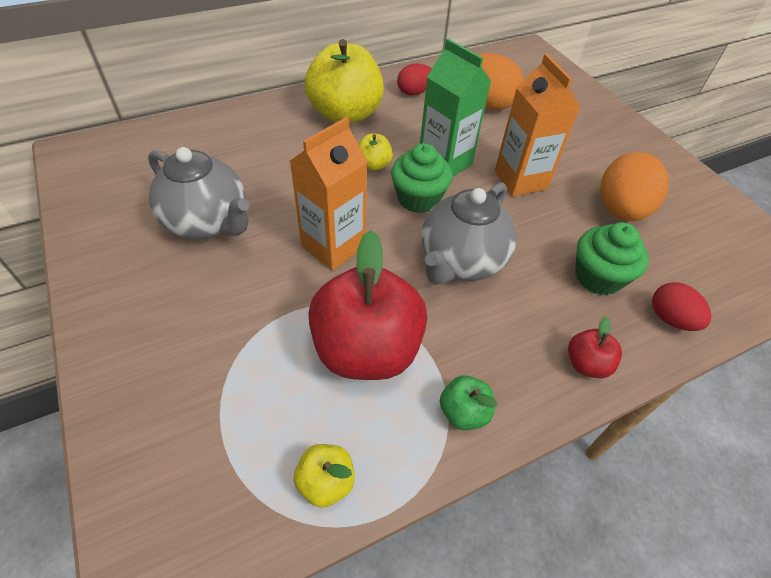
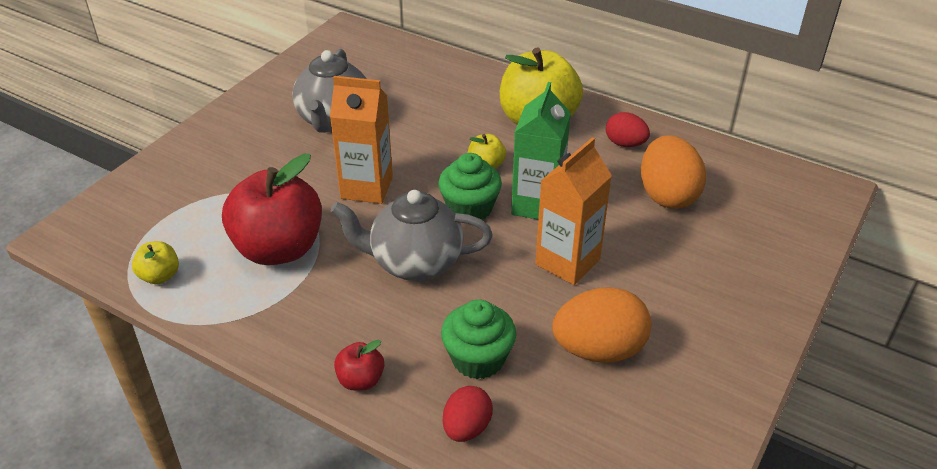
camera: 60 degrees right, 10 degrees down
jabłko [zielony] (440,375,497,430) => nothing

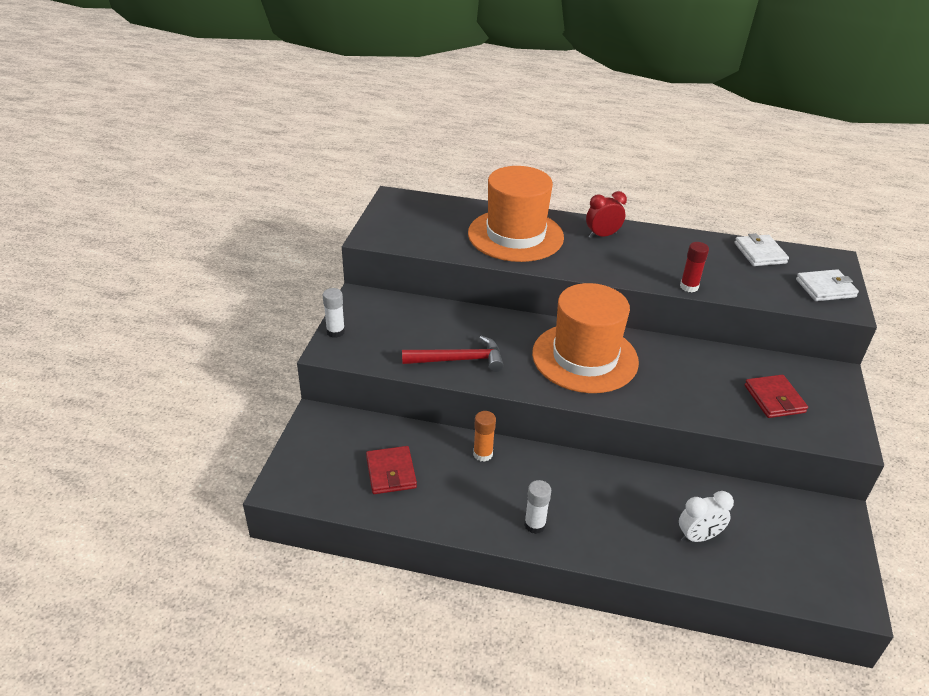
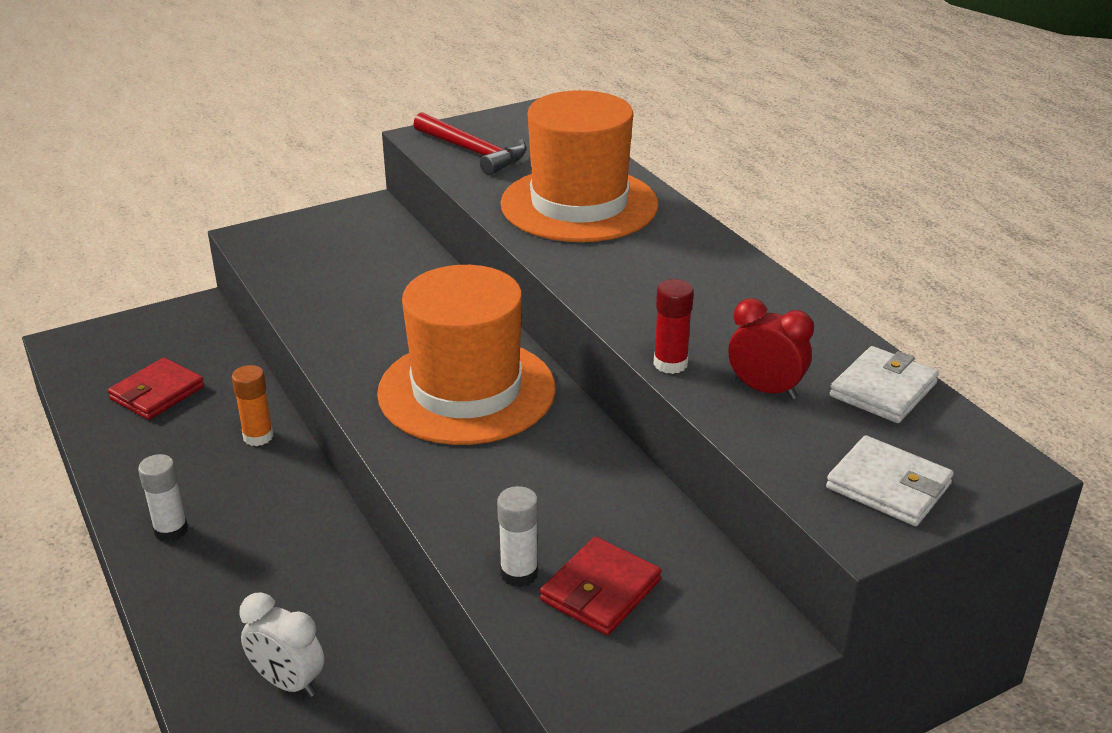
camera: 50 degrees right, 5 degrees down
budzik [czerwony] (586,191,627,238) => budzik [czerwony] (729,298,814,399), moved
klej w sztyfcie [biały] (323,288,345,338) => klej w sztyfcie [biały] (497,486,538,587), moved
młotek [czerwony] (402,336,504,372) => młotek [czerwony] (413,112,527,175), moved

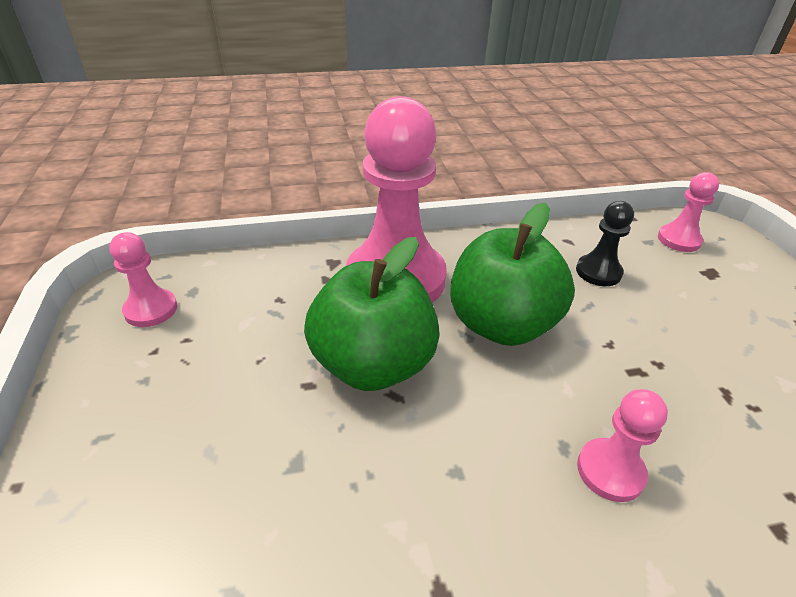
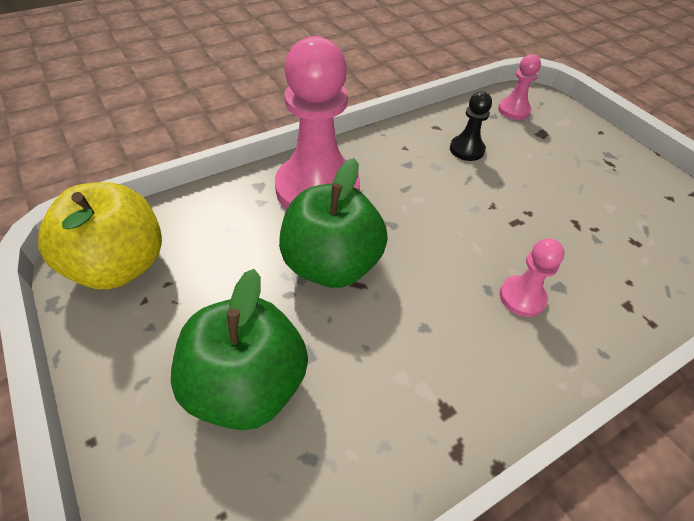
camera: 20 degrees left, 10 degrees up
jabłko [zielony] (450,202,575,346) => jabłko [zielony] (171,269,308,430), moved
pionek [różowy] (109,232,177,327) => jabłko [żółty] (38,182,162,289)

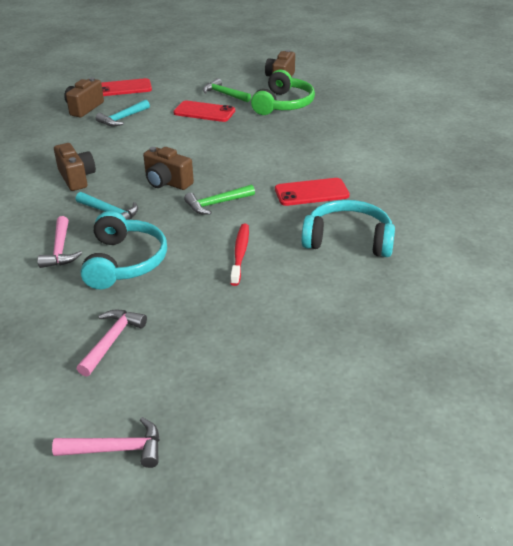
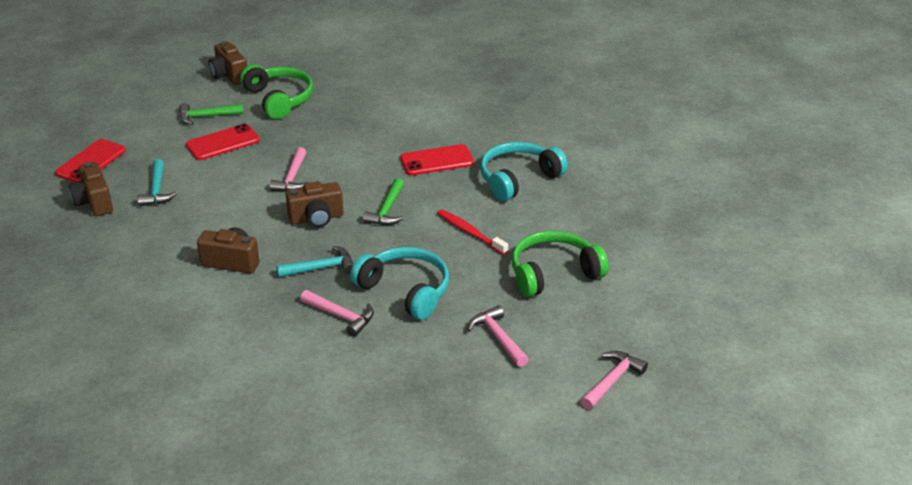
camera: 50 degrees left, 0 degrees up
telefon [czerwony] (275,178,350,206) => telefon [czerwony] (400,144,474,175), 45 degrees clockwise
nothing => młotek [różowy] (270,147,309,191)
nothing => słuchawki [zielony] (512,231,609,297)

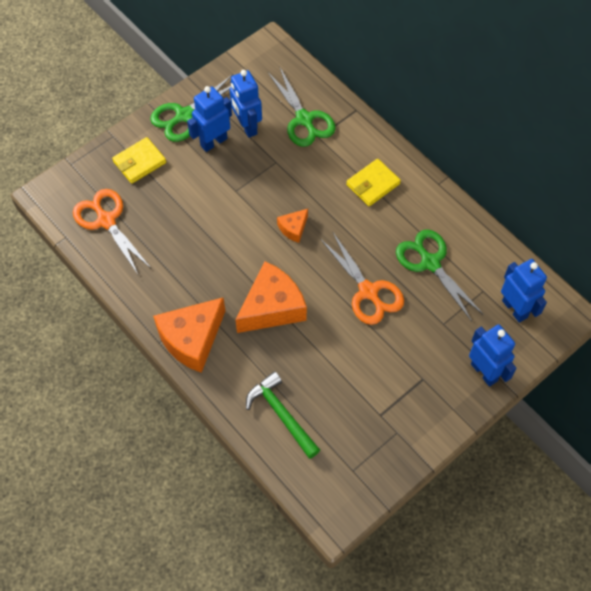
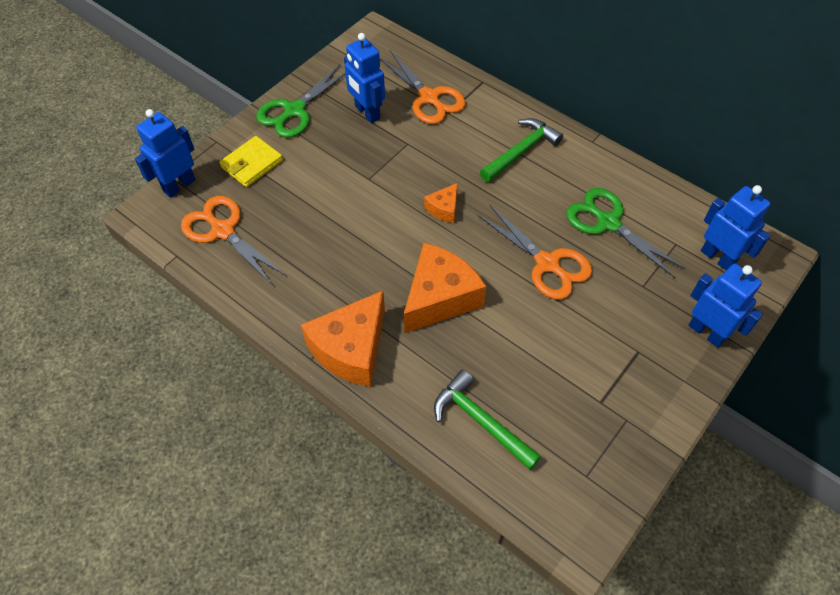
camera: 10 degrees left, 5 degrees down
nożyczki [zielony] (268,68,336,147) => nożyczki [pomarańczowy] (380,50,466,124)
robot [niebieski] (187,86,232,152) => robot [niebieski] (135,109,195,198), moved
portfel [żółty] (346,159,401,206) => młotek [zielony] (480,118,563,182)

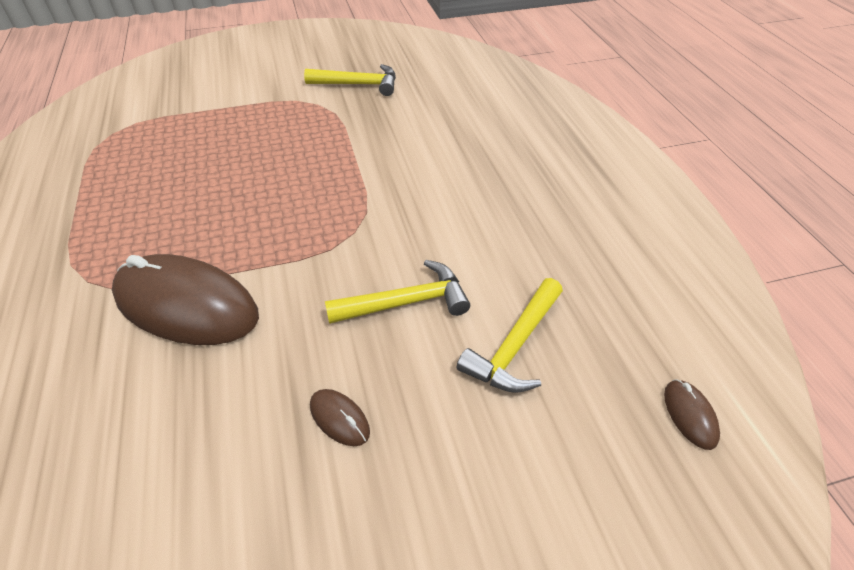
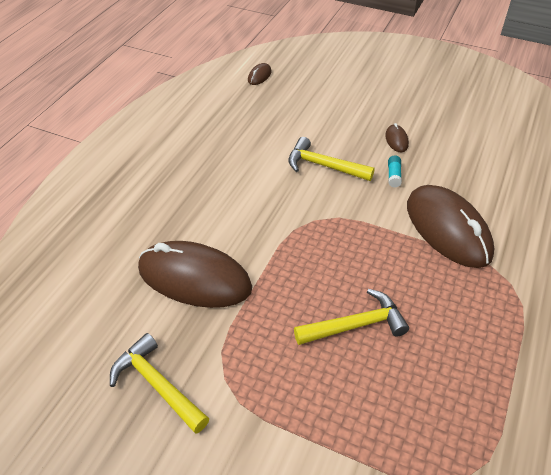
camera: 140 degrees left, 0 degrees up
młotek [żółty] (456,278,563,393) => młotek [żółty] (294,289,409,345), moved
nothing => klej w sztyfcie [turkusowy] (388,156,402,187)
nothing => myszka [brązowy] (138,241,252,308)

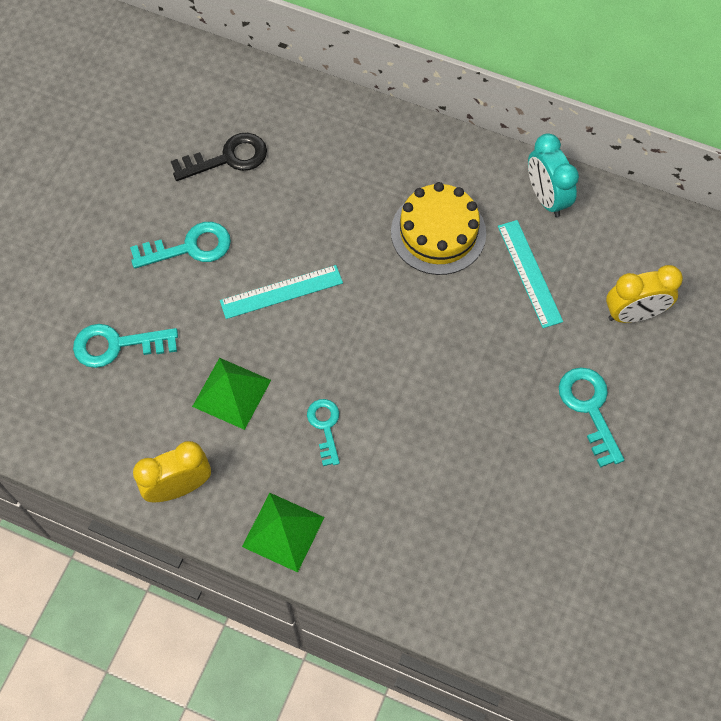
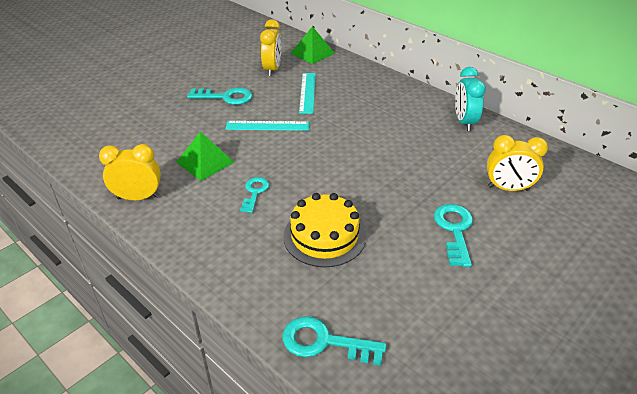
camera: 20 degrees right, 25 degrees down
klucz [czarny] (171,133,267,181) => budzik [żółty] (260,19,281,76)
tort [żółty] (391,182,486,275) => tort [żółty] (283,193,366,267), moved
linijka [turkusowy] (498,220,563,328) => linijka [turkusowy] (299,73,316,114), moved
klucz [turkusowy] (73,324,178,368) => klucz [turkusowy] (282,316,386,366), moved
piramida [zielony] (242,493,325,572) => piramida [zielony] (290,26,335,64), moved

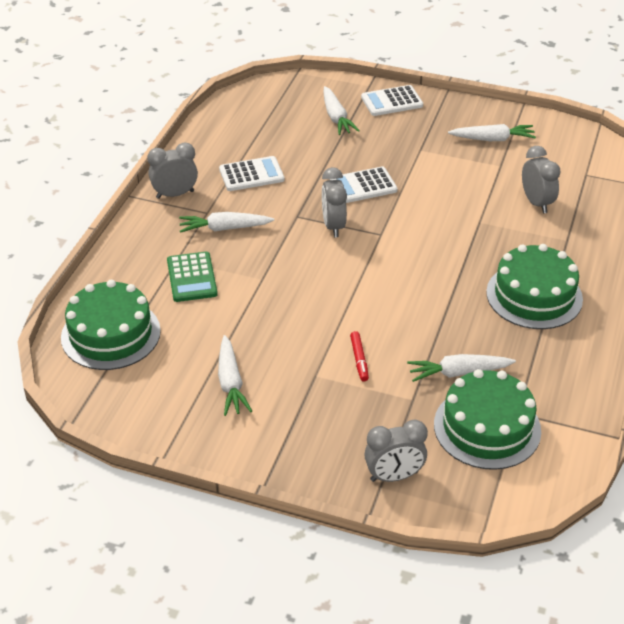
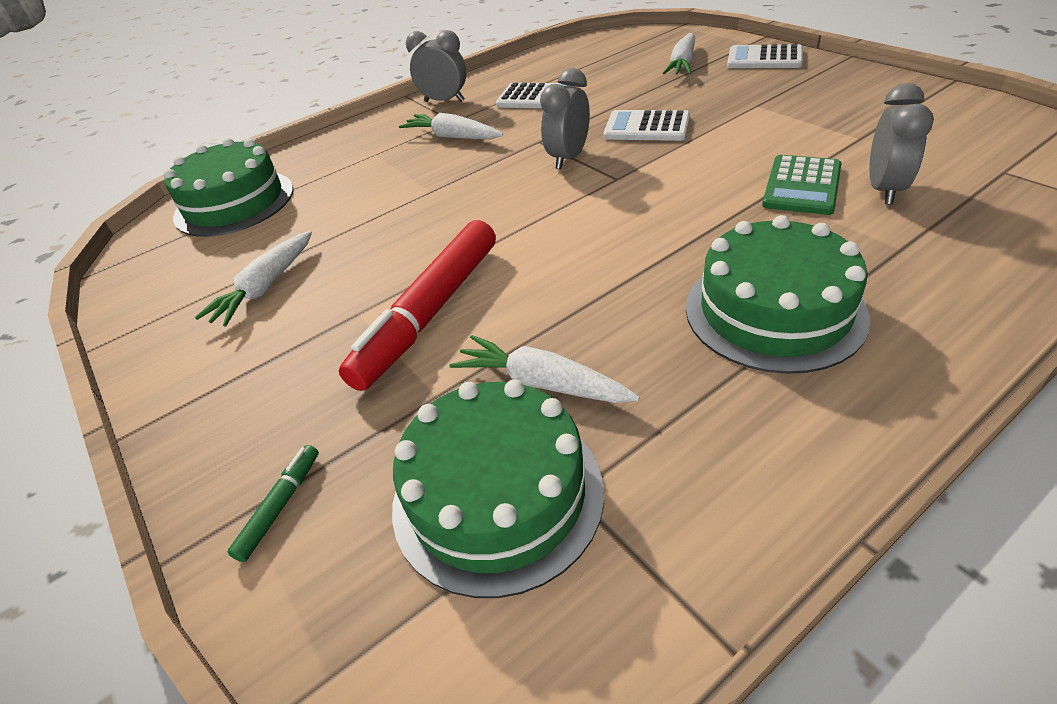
camera: 40 degrees right, 0 degrees up
marchewka [biały] (448,124,536,141) => nothing
kalkulator [zielony] (167,252,218,302) => kalkulator [zielony] (762,155,842,215), moved
flamaster [czerwony] (350,331,369,382) => flamaster [czerwony] (339,220,496,391), x2.39
budzik [szary] (364,420,428,482) => flamaster [zielony] (227,445,319,562)

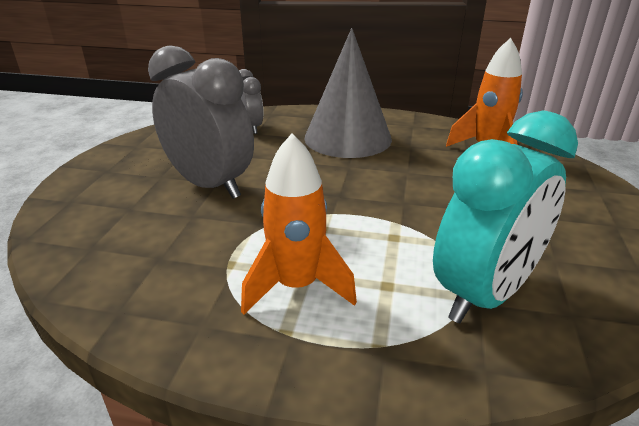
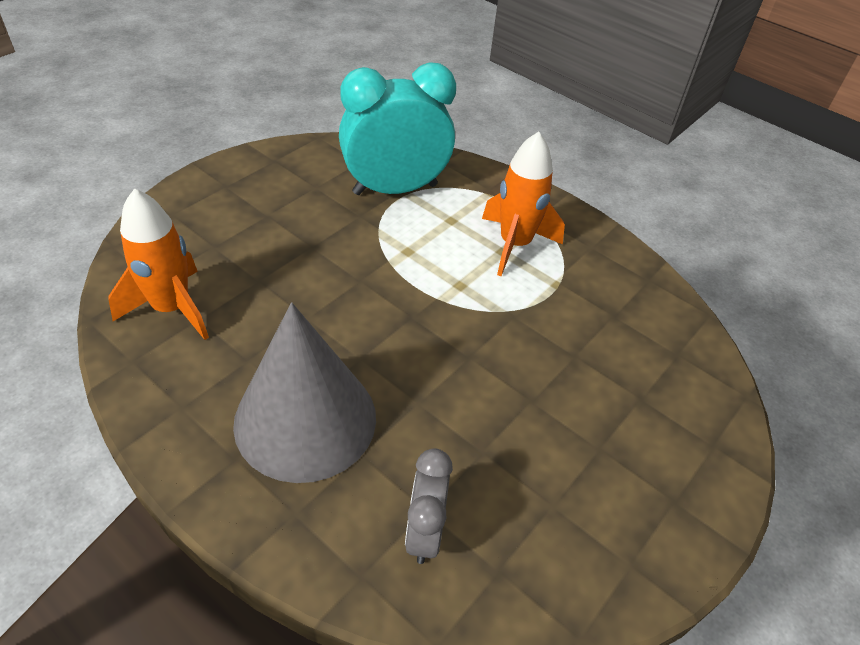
camera: 155 degrees left, 15 degrees up
budzik [szary] (148,45,254,199) => nothing

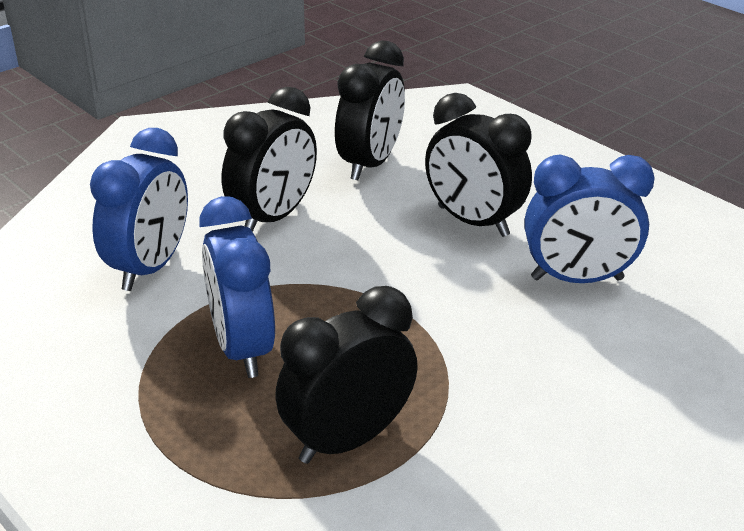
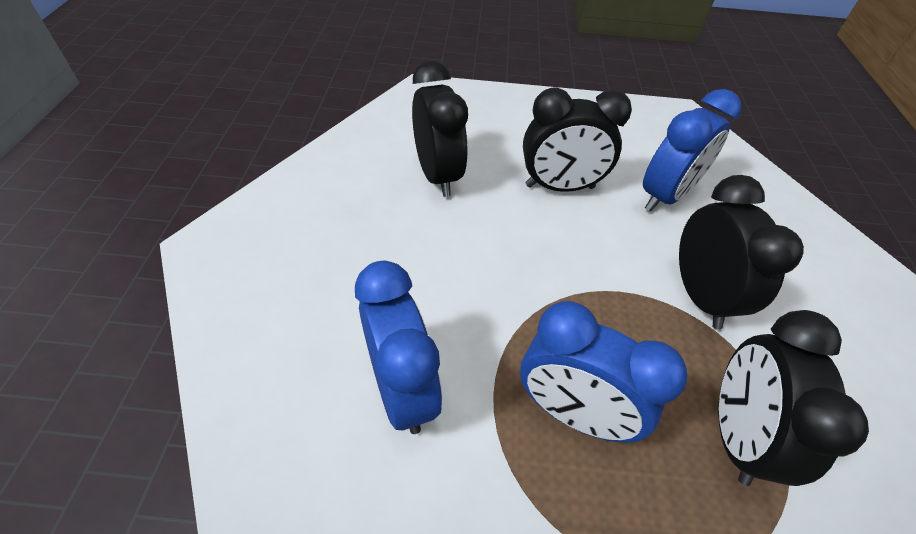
camera: 45 degrees left, 15 degrees up
budzik [czarny] (222,87,317,232) => budzik [czarny] (679,175,804,329), moved

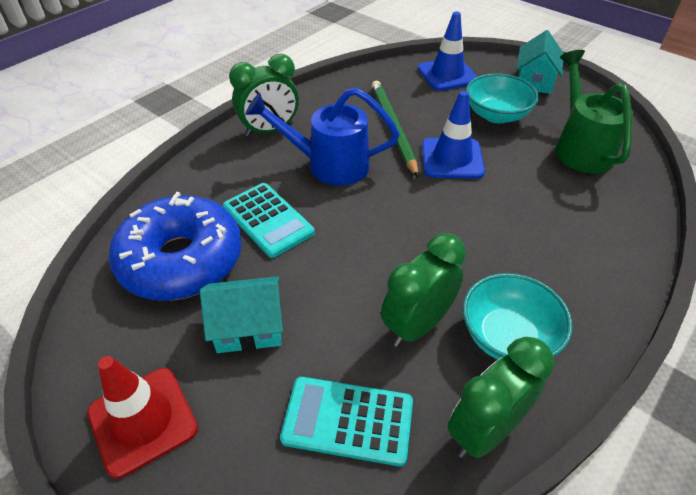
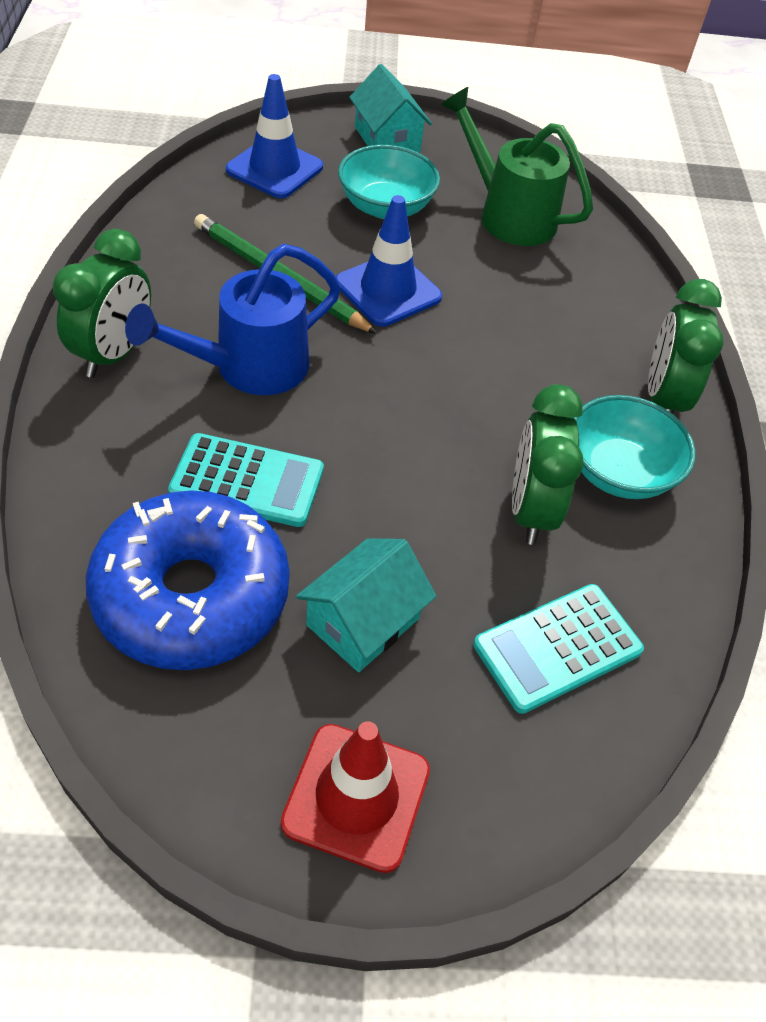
camera: 45 degrees left, 5 degrees up
budzik [zielony] (447,337,554,458) => budzik [zielony] (648,279,723,413), moved

